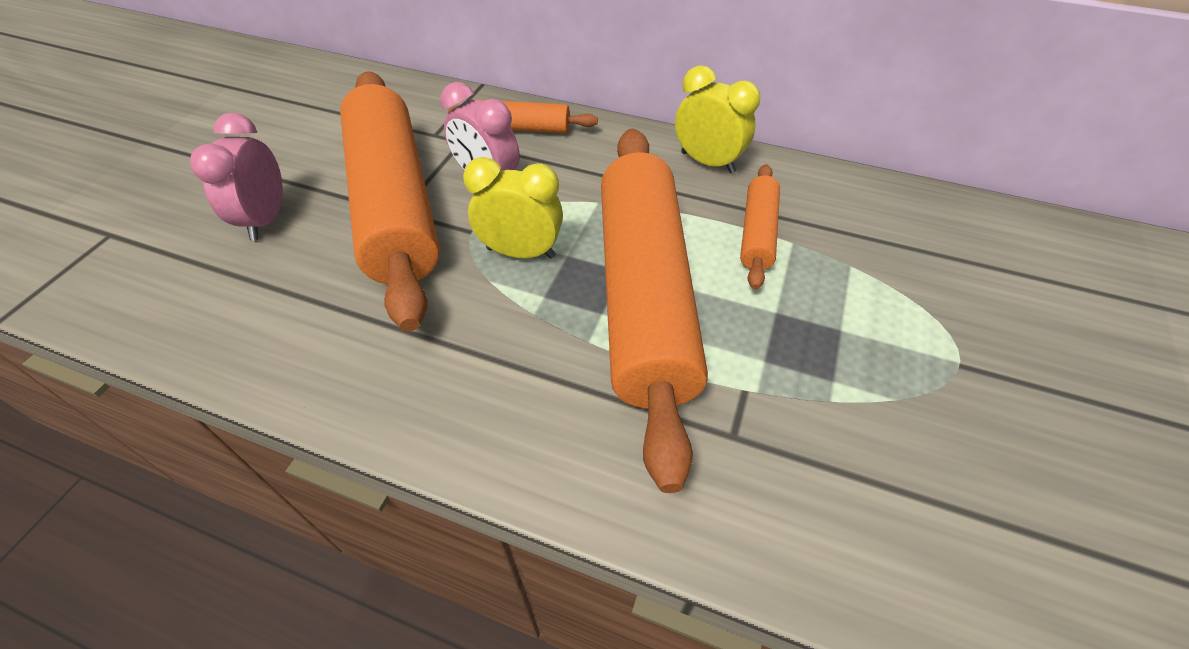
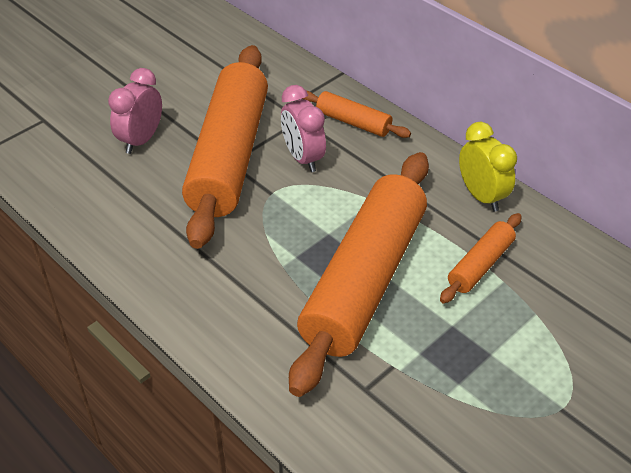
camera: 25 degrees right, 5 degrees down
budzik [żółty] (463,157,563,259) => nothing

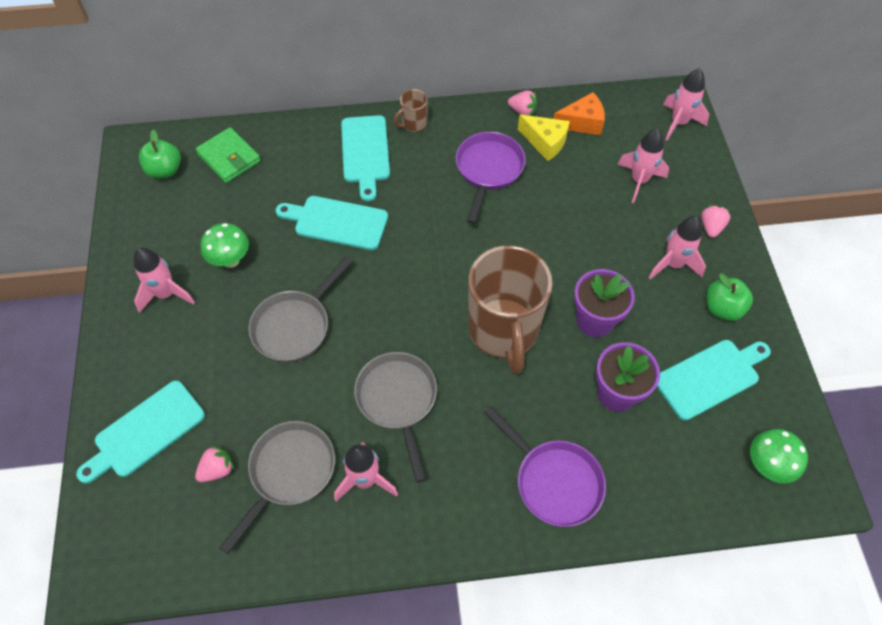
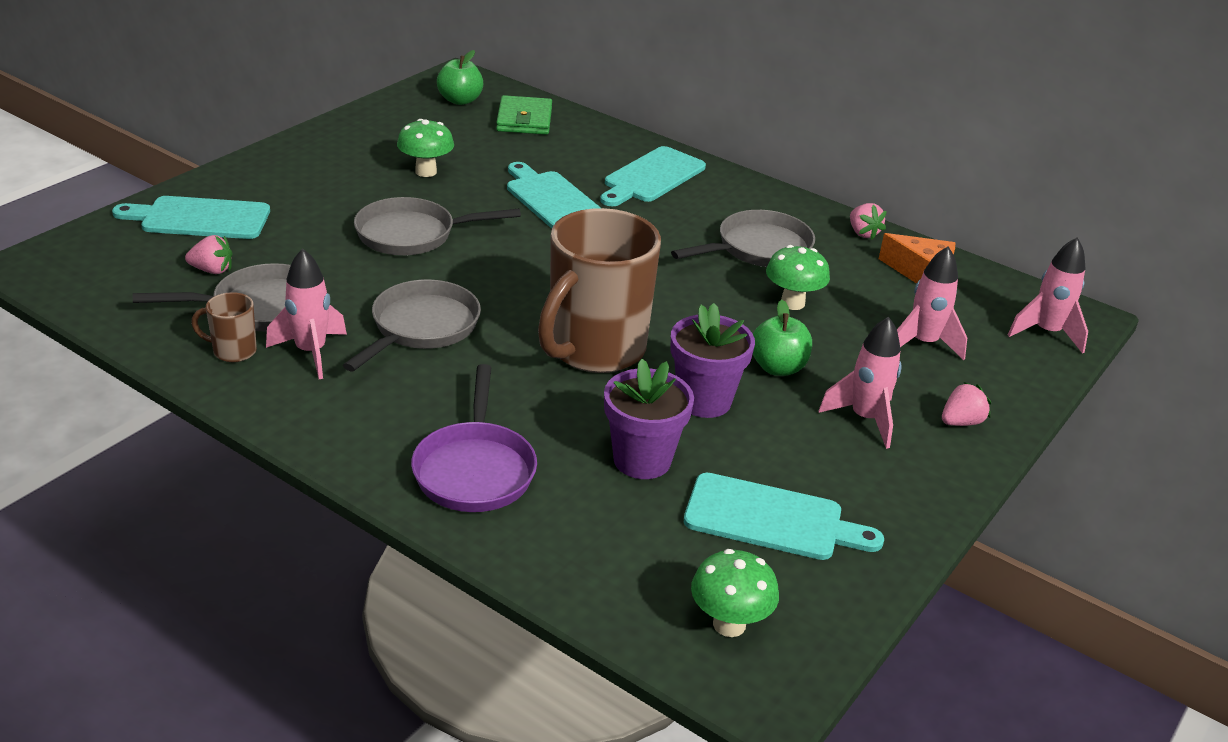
camera: 40 degrees right, 25 degrees down
kubek [brązowy] (393,89,428,132) => kubek [brązowy] (191,292,257,362), moved
ser [żółty] (518,114,570,161) => nothing
patelnia [fioletowy] (456,132,526,224) => patelnia [szary] (671,210,815,267)
rakieta [różowy] (134,248,195,313) => nothing
jabłko [zielony] (706,273,753,321) => jabłko [zielony] (753,300,812,376), moved
nothing => grzyb [zielony] (766,245,830,310)

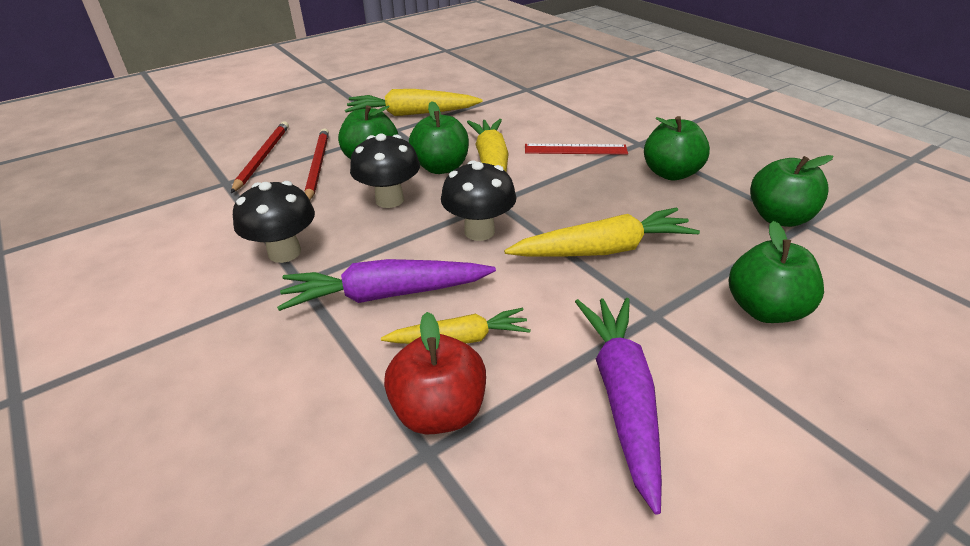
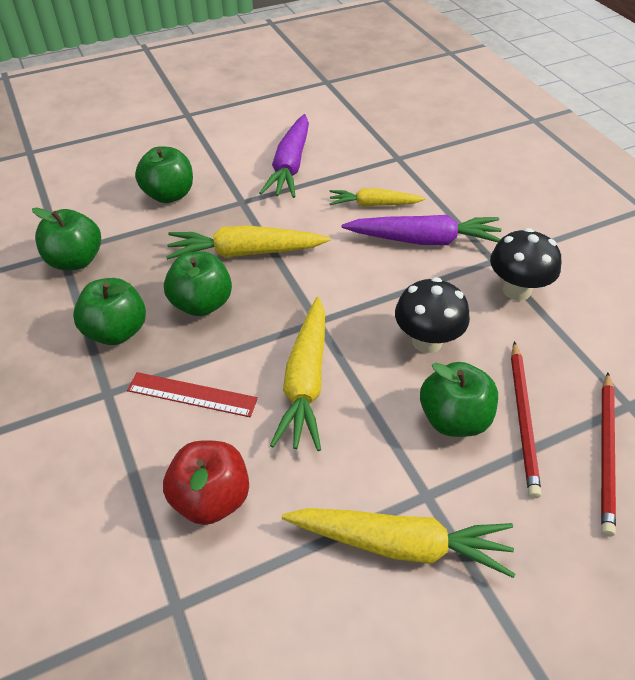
camera: 170 degrees left, 10 degrees up
jabłko [zielony] (409,101,469,174) => jabłko [zielony] (164,251,232,316), moved
grzyb [czarny] (441,160,516,241) => nothing
jabłko [czerwony] (384,312,486,435) => jabłko [czerwony] (163,441,249,525), moved

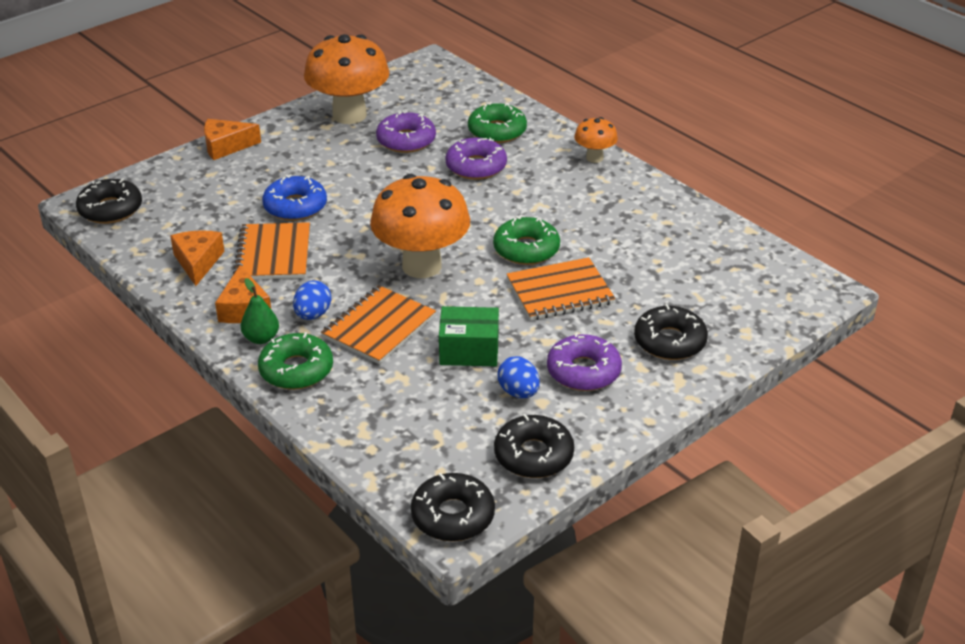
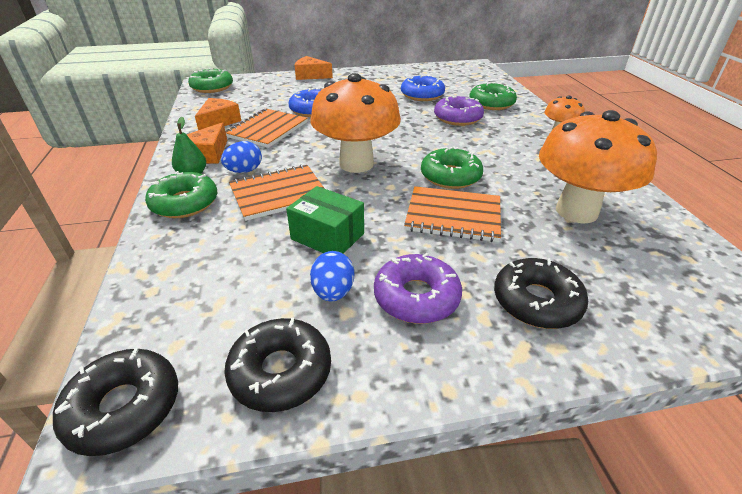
camera: 30 degrees right, 0 degrees up
grzyb [pomarańczowy] (304,34,390,124) => grzyb [pomarańczowy] (539,110,657,224), moved
donut [fioletowy] (376,111,436,153) => donut [niebieski] (401,75,445,101)
donut [czarny] (76,178,142,224) => donut [zielony] (188,68,233,93)

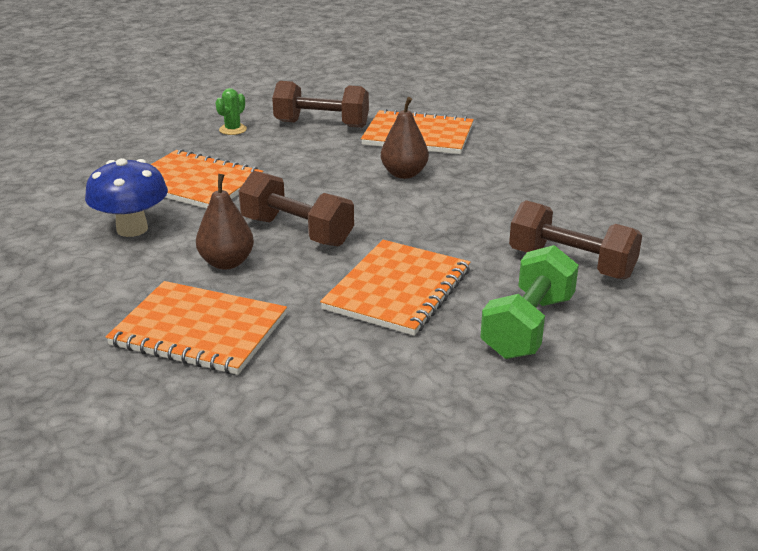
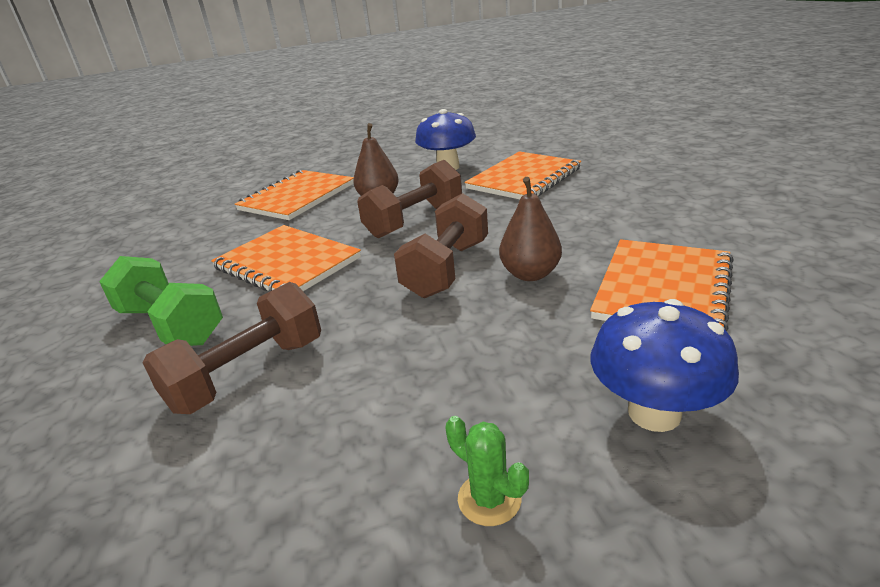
camera: 105 degrees right, 0 degrees up
hantel [brązowy] (272,81,369,128) => hantel [brązowy] (394,193,488,298), moved
kaktus [zielony] (215,88,247,135) => kaktus [zielony] (445,416,529,526), moved
nothing => grzyb [niebieski] (591,299,739,432)

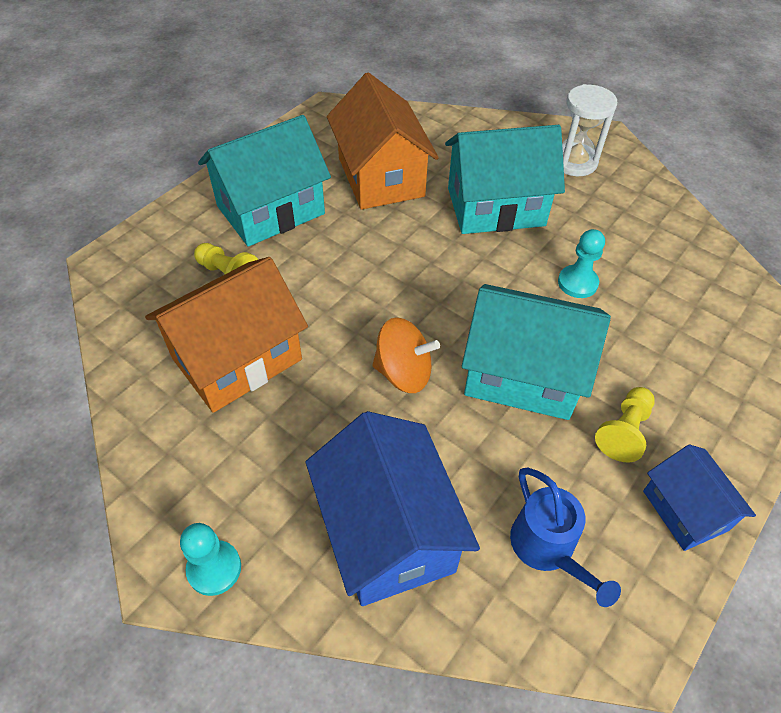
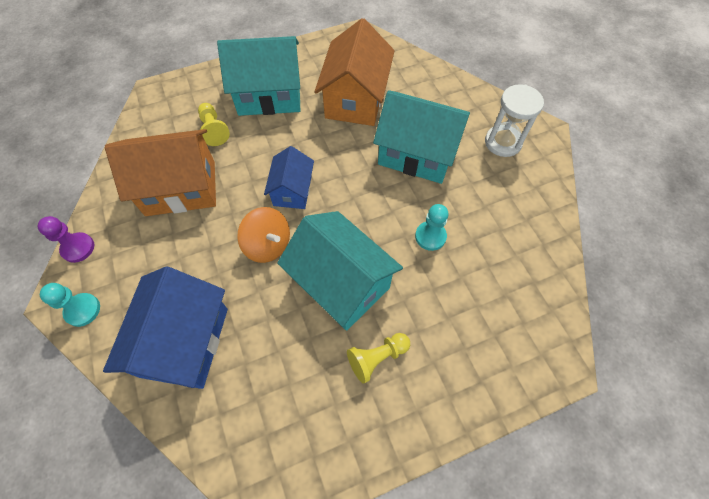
camera: 30 degrees right, 10 degrees up
domek [niebieski] (643,444,756,551) => domek [niebieski] (264,146,314,209), moved
konewka [niebieski] (510,467,621,607) => nothing
nothing => pionek [fioletowy] (38,216,94,263)

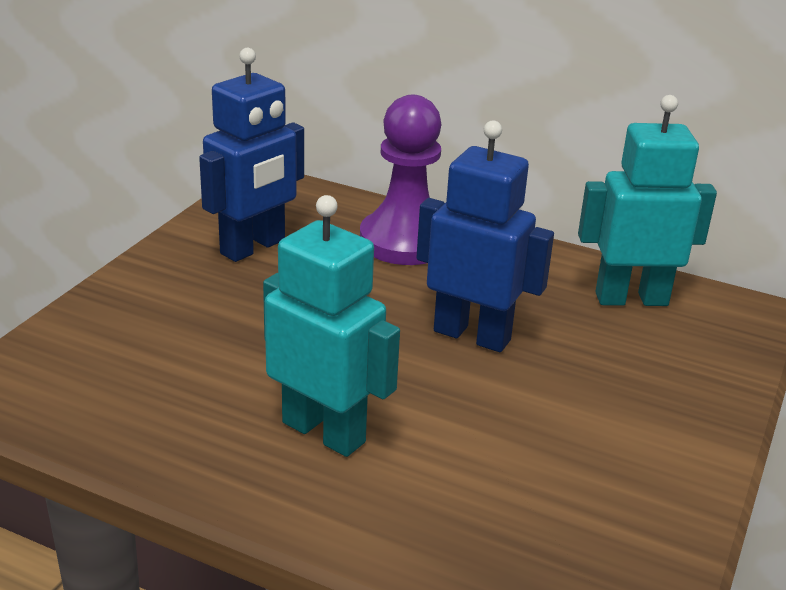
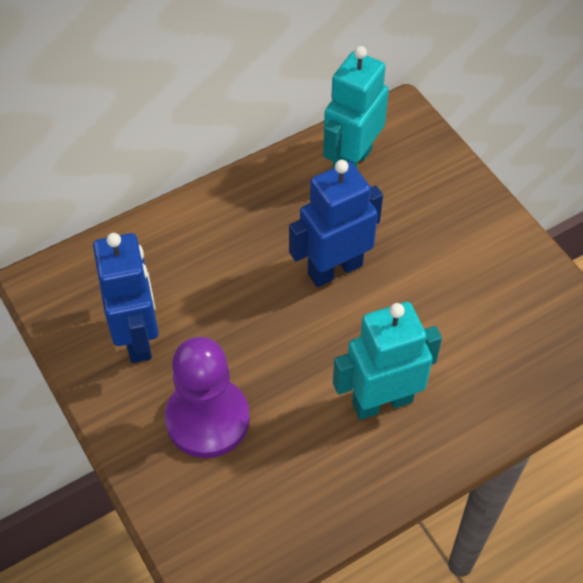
camera: 55 degrees left, 25 degrees up
pionek [fioletowy] (360,95,442,265) => pionek [fioletowy] (165,337,250,458), moved

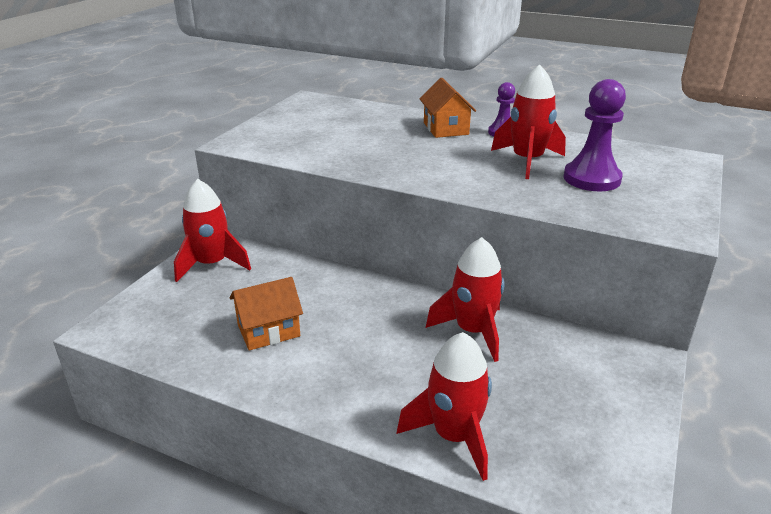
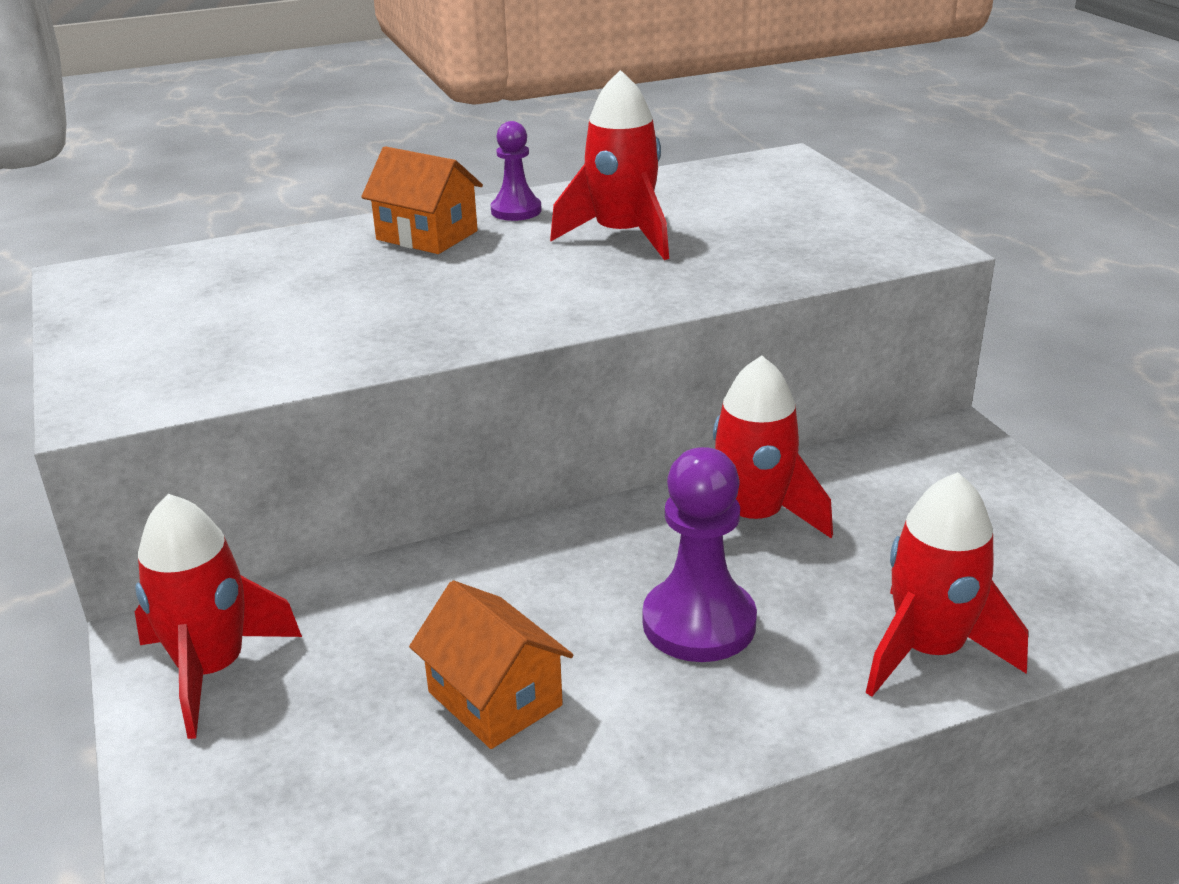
camera: 45 degrees left, 0 degrees up
pionek [fioletowy] (564,79,626,191) => pionek [fioletowy] (643,447,757,662), moved
domek [pomarańczowy] (230,277,303,351) => domek [pomarańczowy] (409,581,573,749), 60 degrees counterclockwise

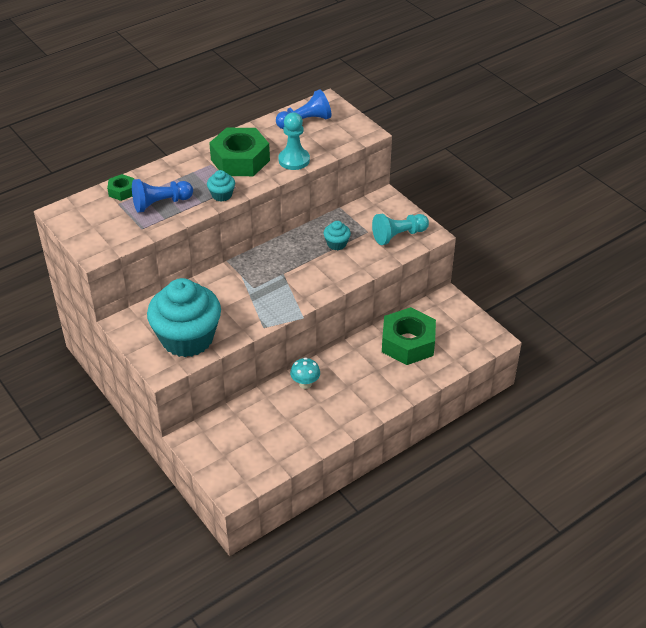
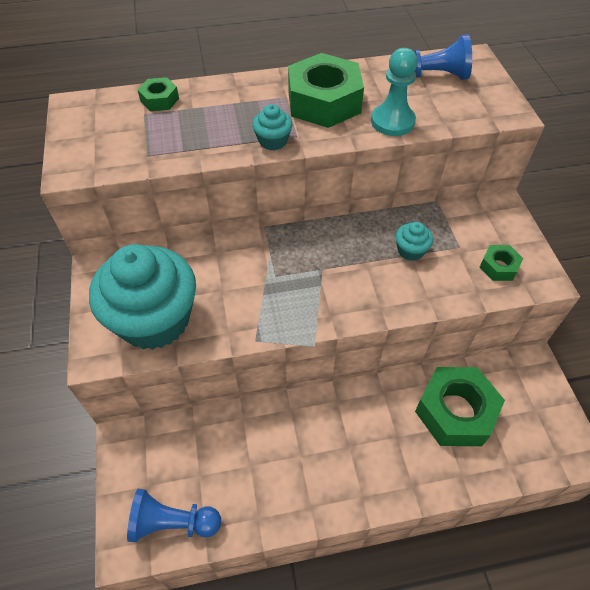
camera: 25 degrees right, 10 degrees up
pionek [niebieski] (132,179,193,213) => pionek [niebieski] (127,489,221,542), moved
pionek [turkusowy] (372,214,429,245) => nakrętka [zielony] (480,245,523,281)
grzyb [turkusowy] (290,357,320,389) => nothing

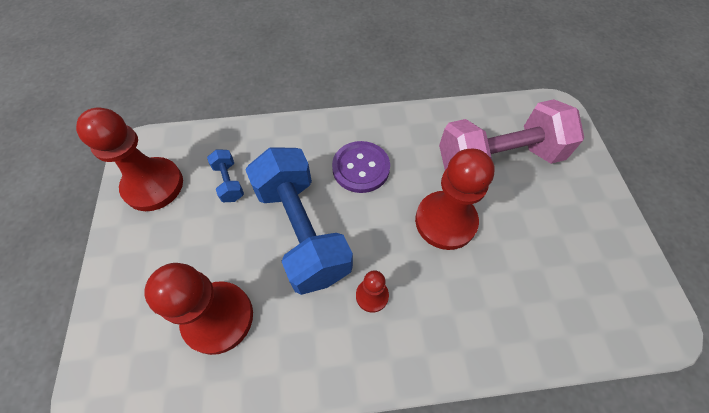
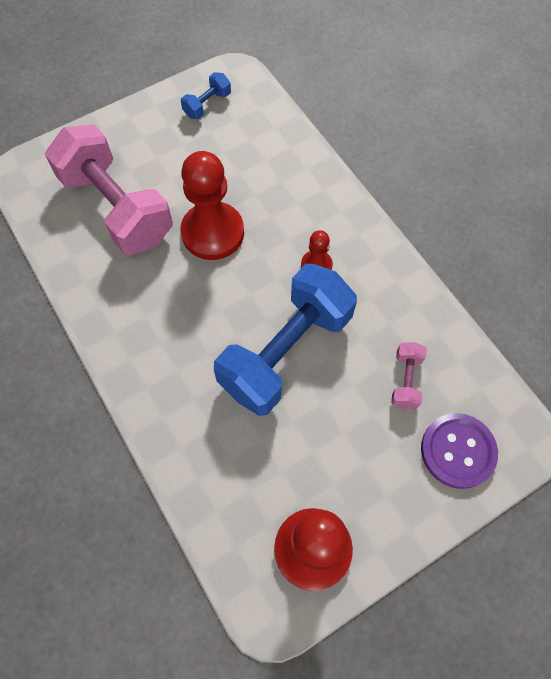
camera: 115 degrees left, 5 degrees up
guzik [fioletowy] (332,141,390,193) => guzik [fioletowy] (421,413,498,489), moved
hantel [niebieski] (207,149,244,202) => hantel [niebieski] (181,72,231,119), moved
pionek [czerwony] (144,263,253,355) => hantel [różowy] (391,342,427,409)

